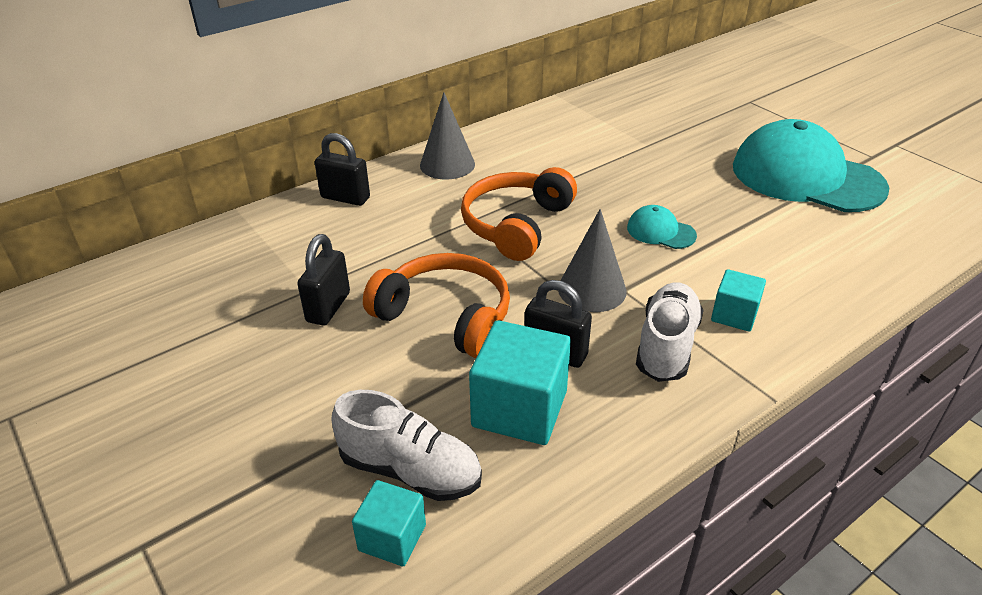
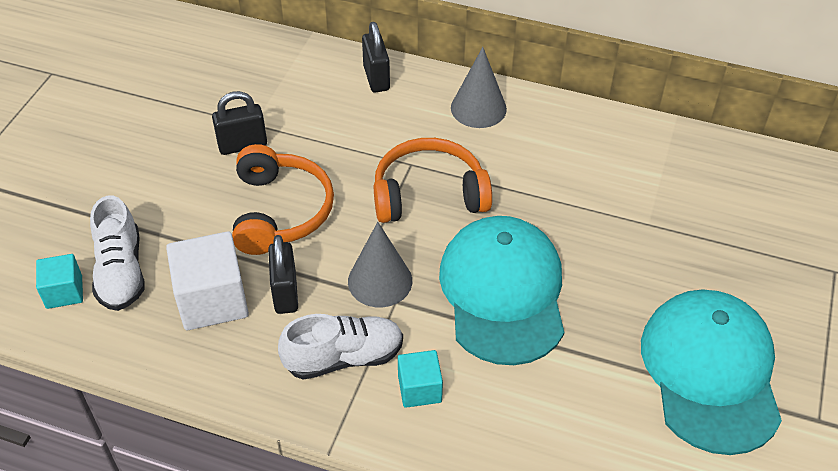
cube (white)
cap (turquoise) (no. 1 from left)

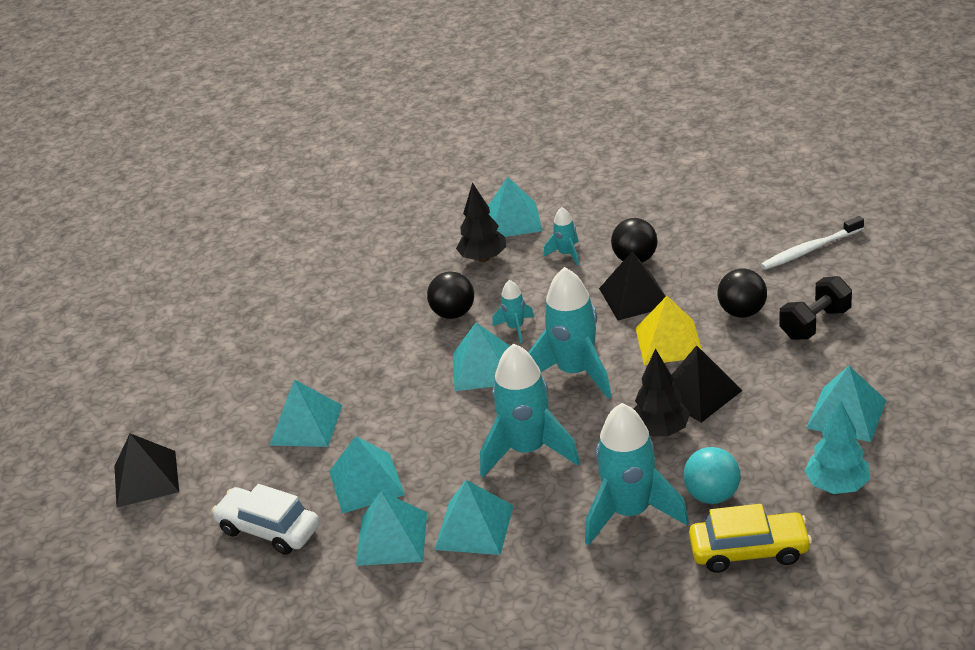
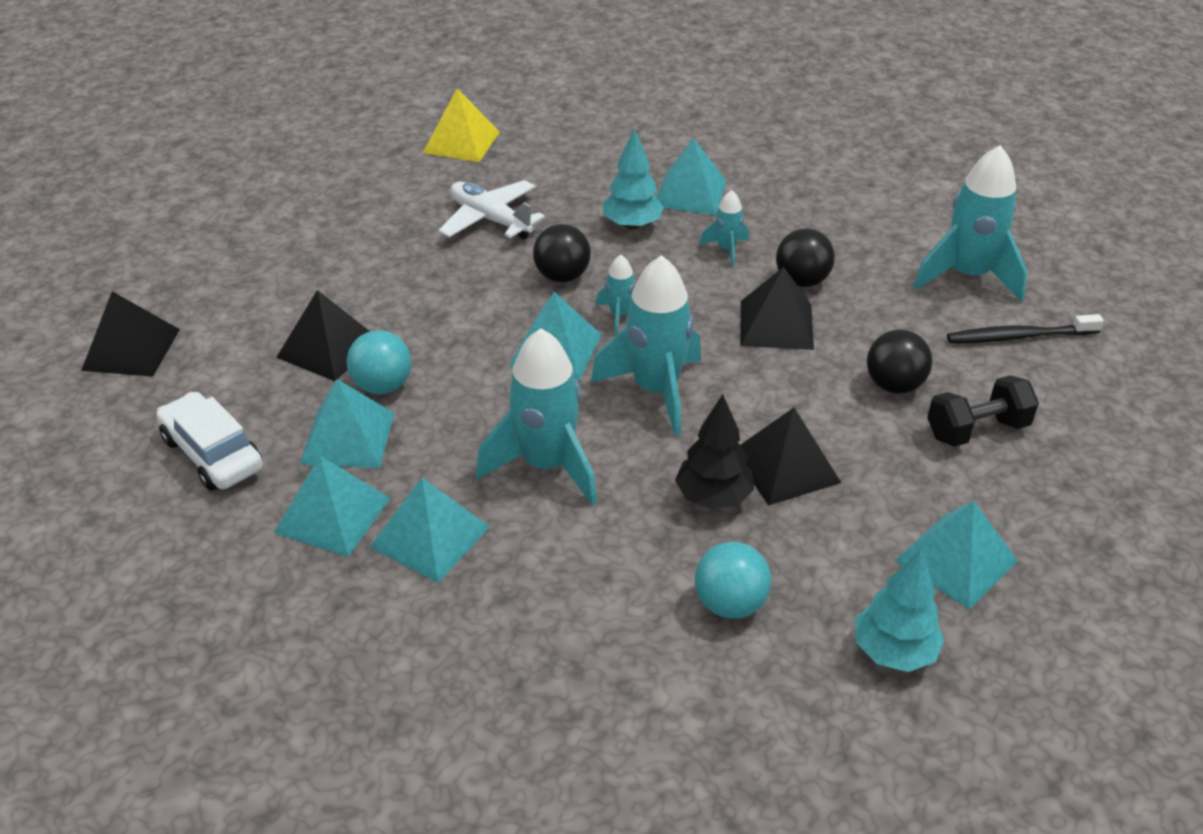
pyramid (black) (no. 2 from left)
tree (turquoise) (no. 1 from left)
rocket (turquoise) (no. 5 from left)
pyramid (yellow)
car (yellow)
toothbrush (black)
ball (turquoise) (no. 1 from left)
plane (white)

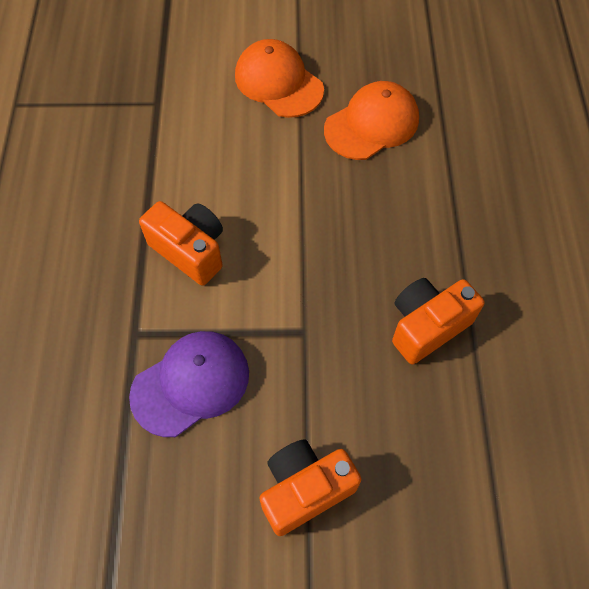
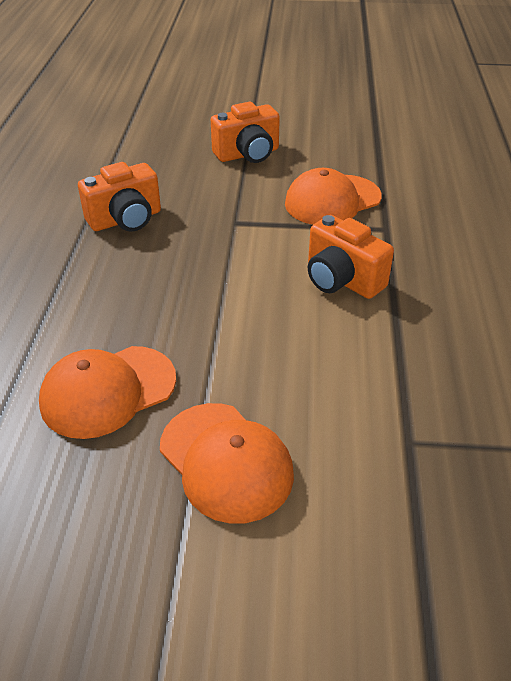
cap (orange) (no. 3 from left)

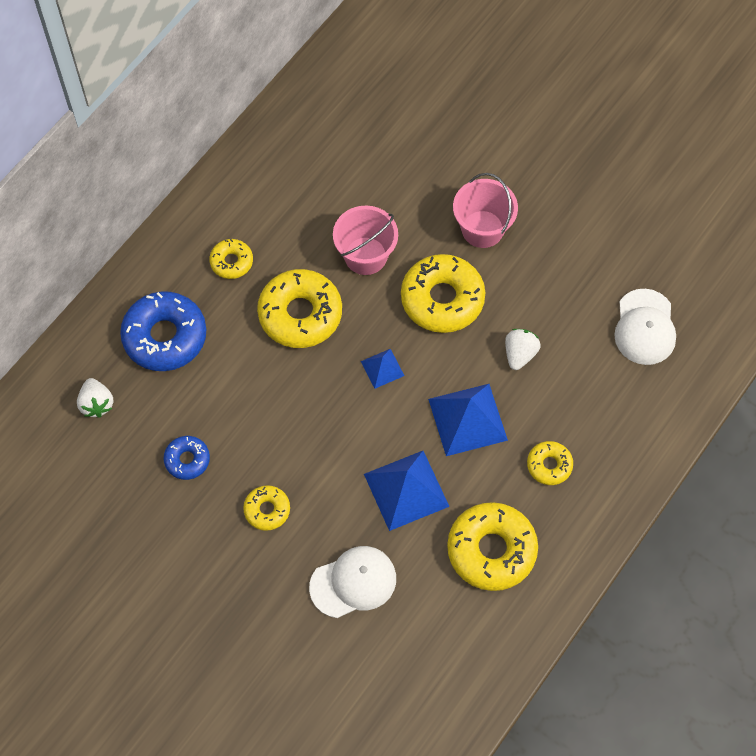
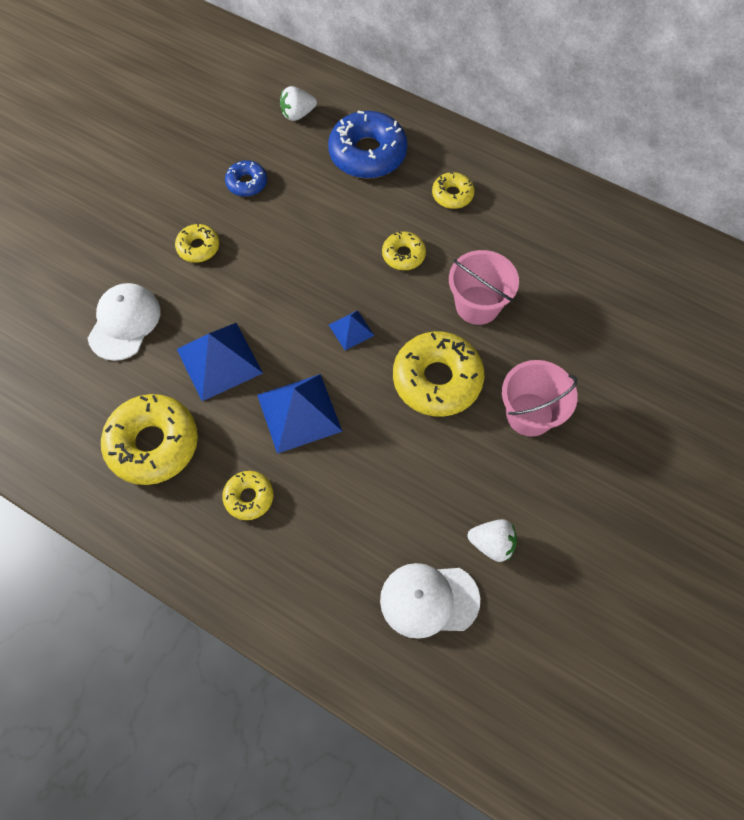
donut (yellow) (no. 4 from left)
cap (white) (no. 1 from left)
strawberry (white) (no. 2 from left)

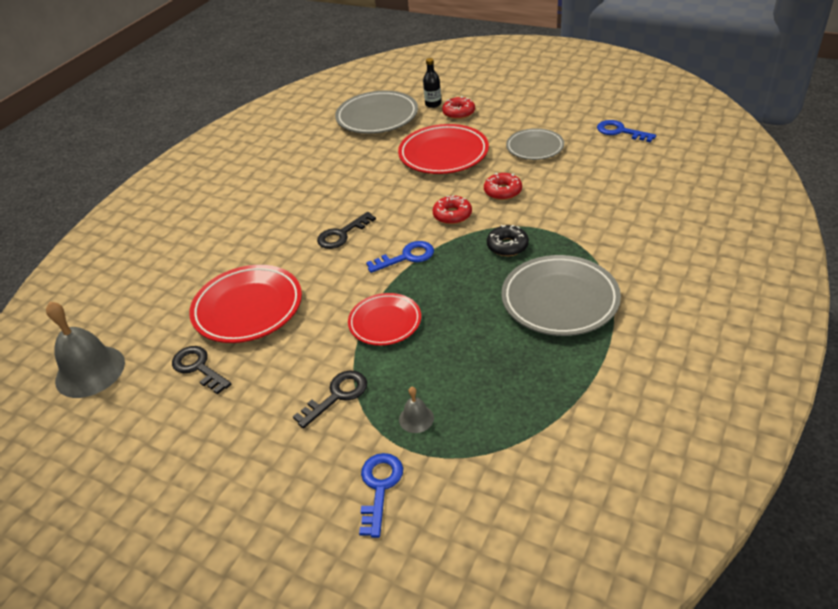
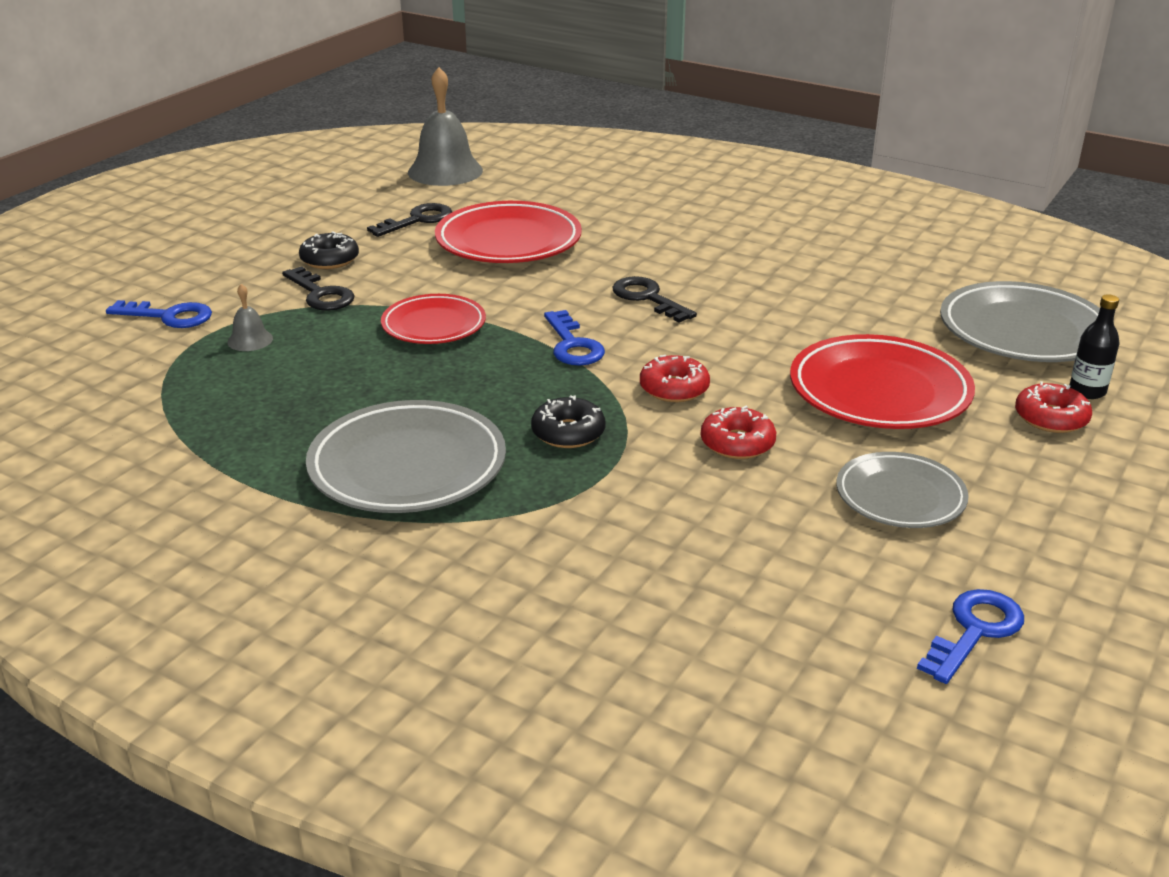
donut (black) (no. 1 from left)

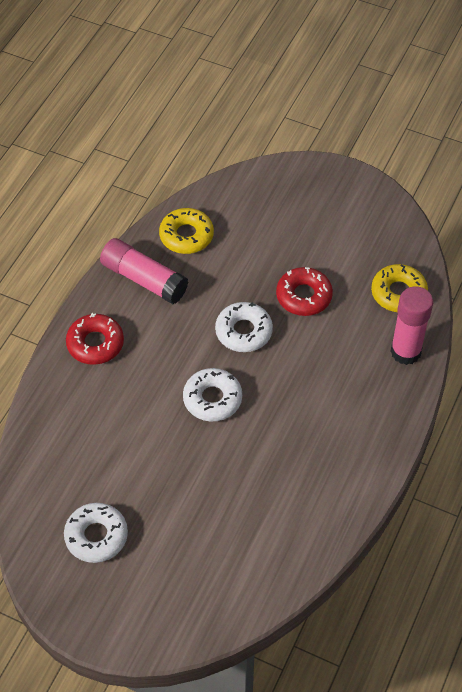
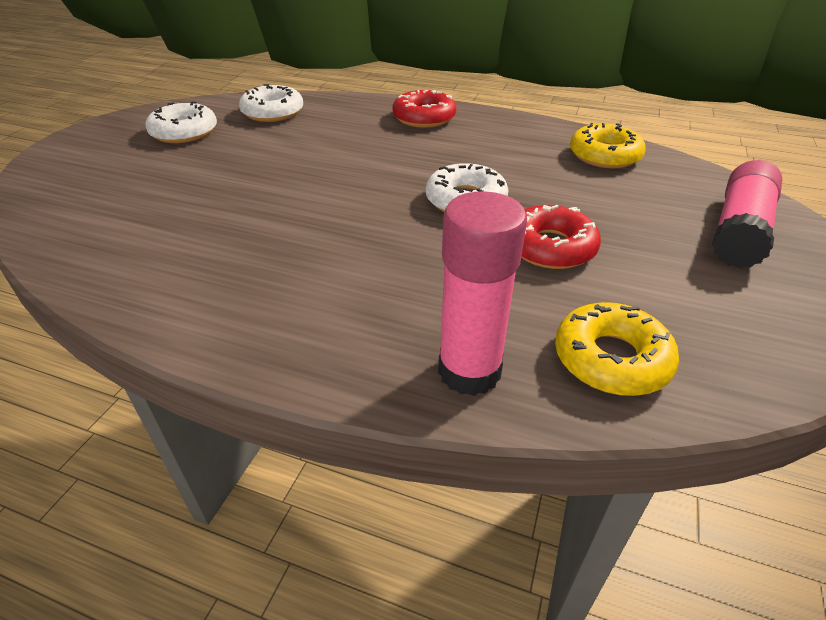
glue stick (pink) (no. 2 from left)
donut (white) (no. 2 from left)

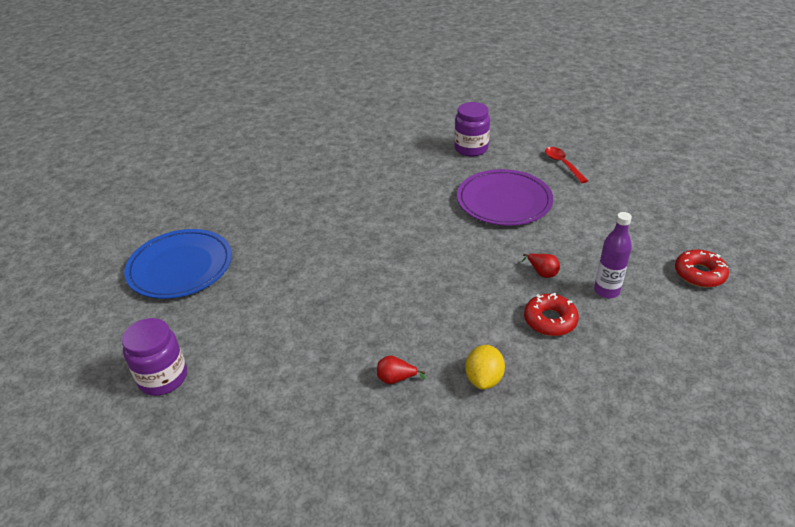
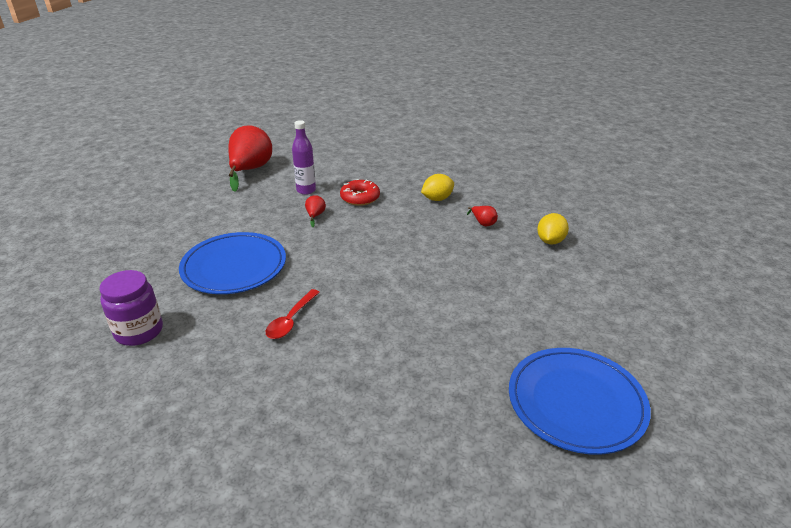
jar (purple) (no. 1 from left in the first image)
plate (blue) (no. 1 from left)
spoon (red)
pear (red) (no. 1 from left)
lemon (yellow) (no. 2 from left)

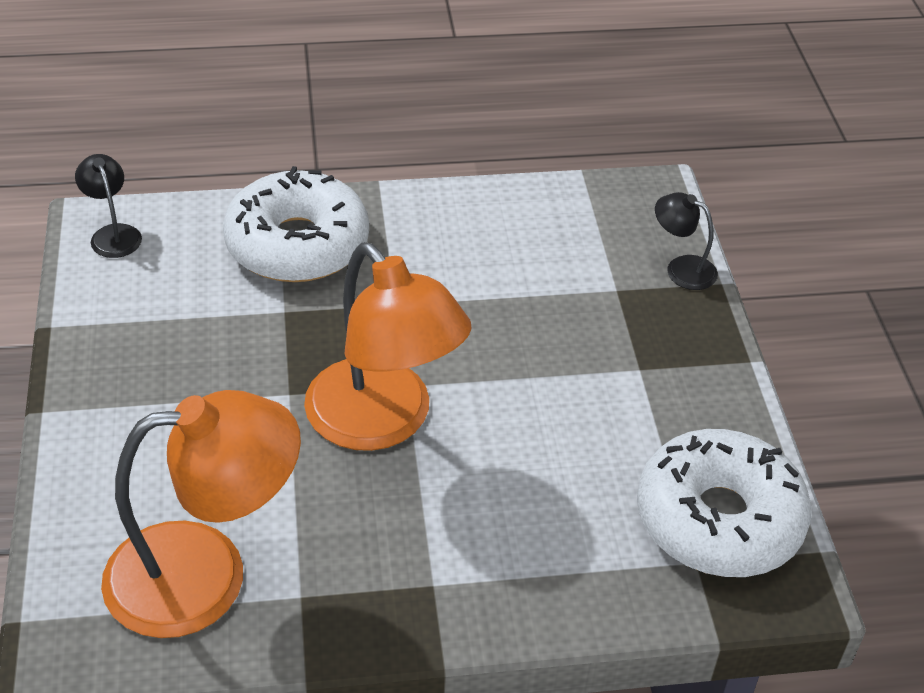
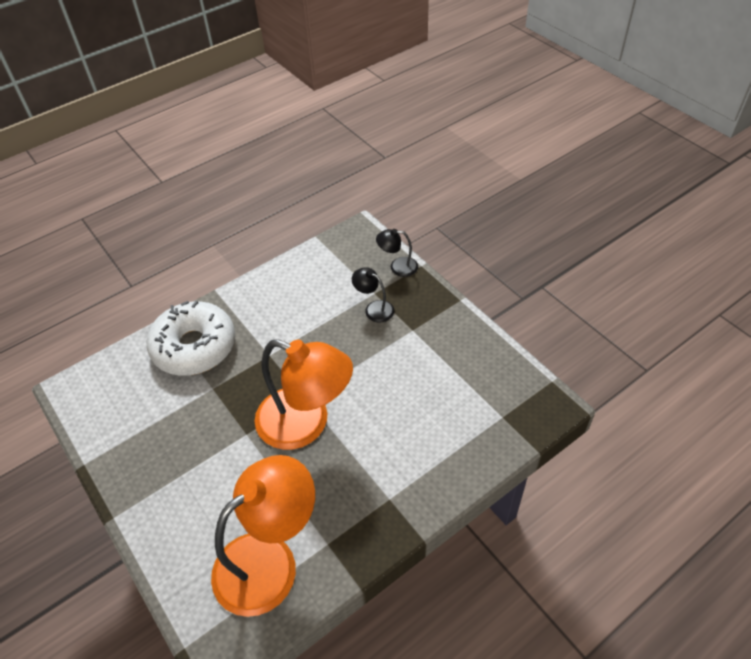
lamp (black) (no. 1 from left)
donut (white) (no. 2 from left in the first image)

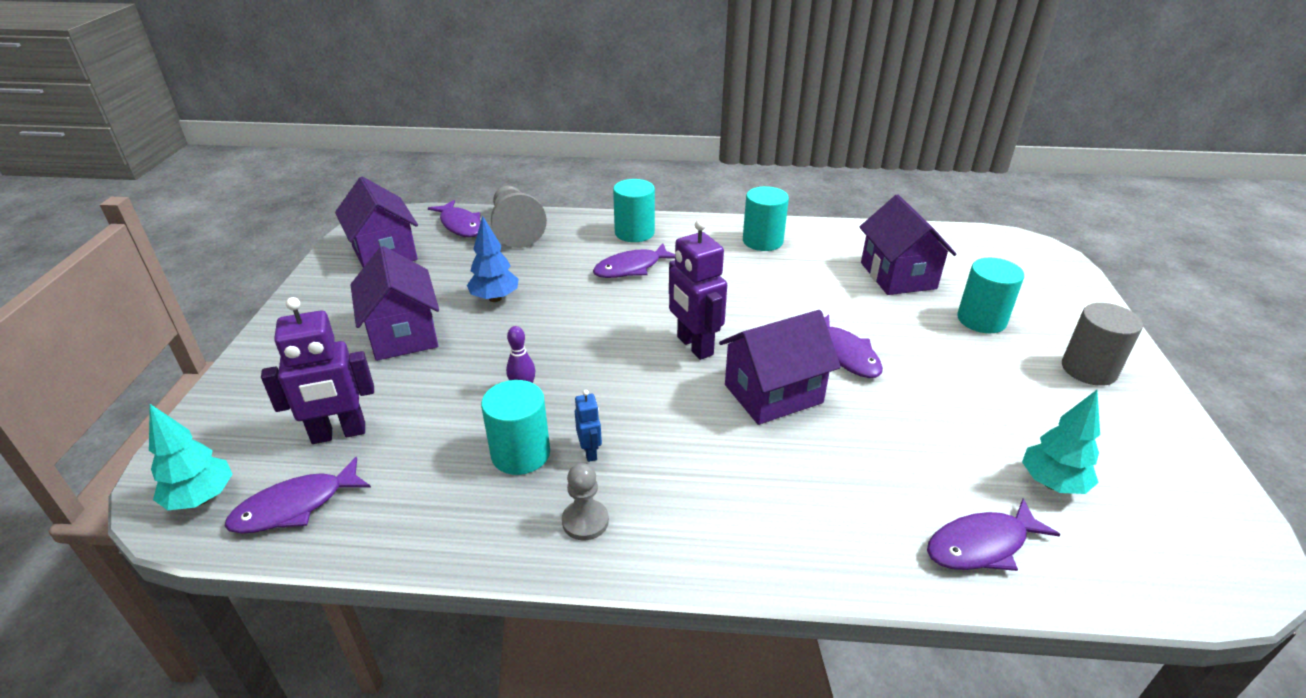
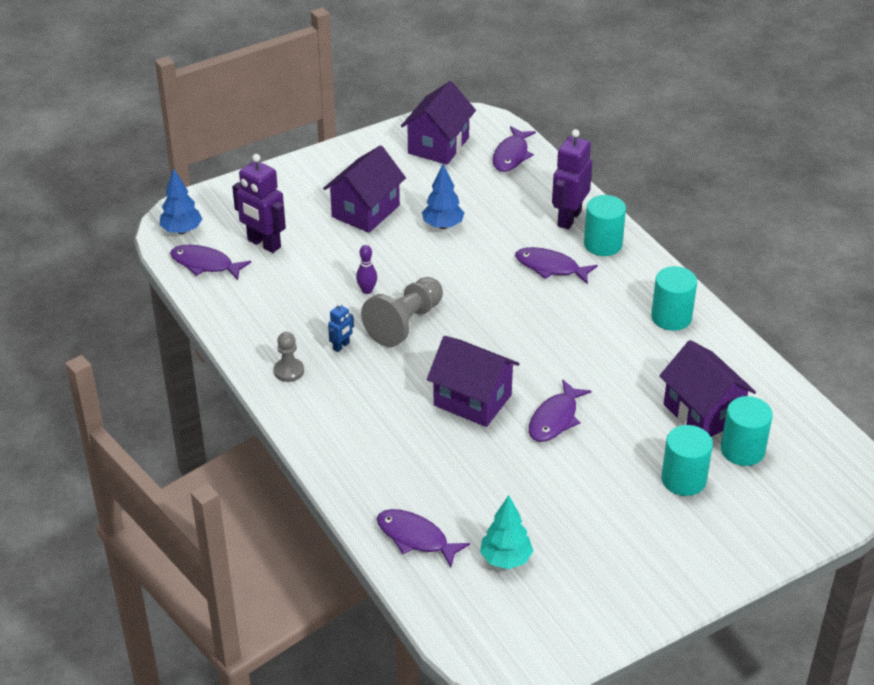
tree (blue) (no. 1 from left)
cylinder (turquoise) (no. 4 from left)
pawn (grey) (no. 2 from left)
robot (purple) (no. 2 from left)
house (purple) (no. 4 from left)
cylinder (grey)

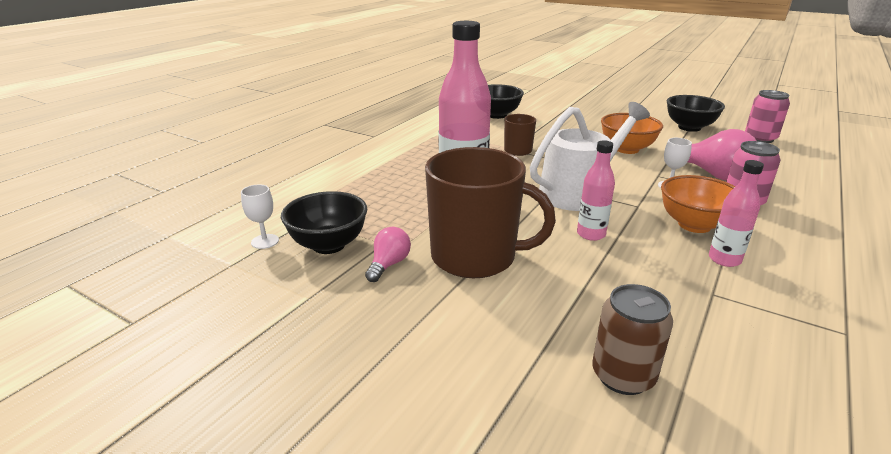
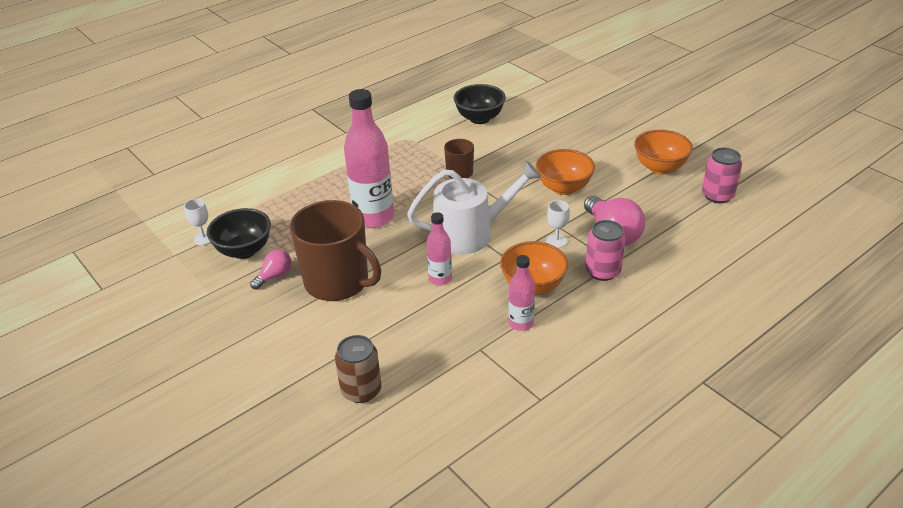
bowl (orange) (no. 3 from left)

